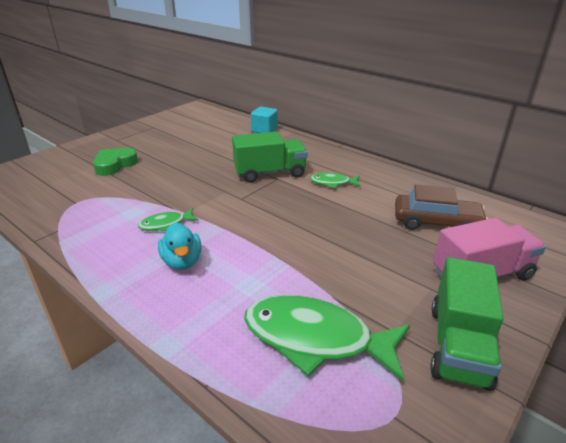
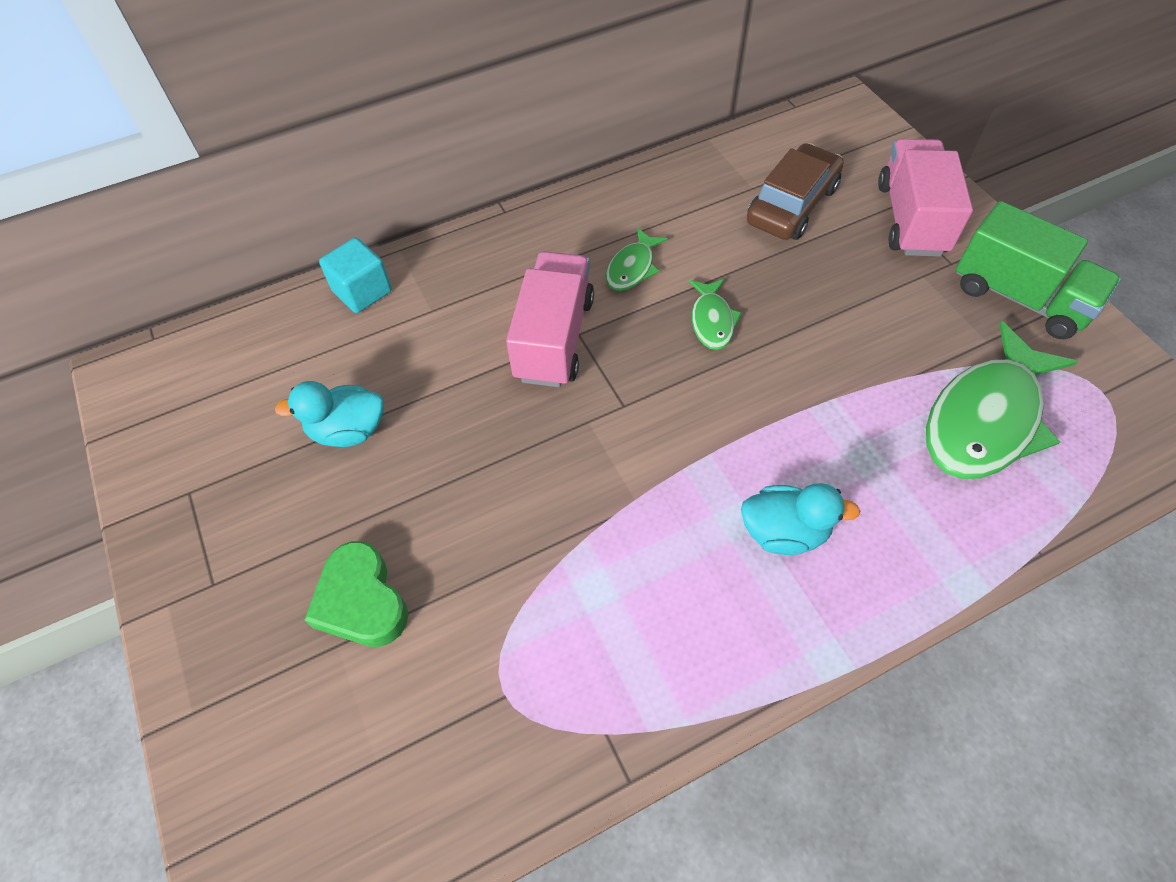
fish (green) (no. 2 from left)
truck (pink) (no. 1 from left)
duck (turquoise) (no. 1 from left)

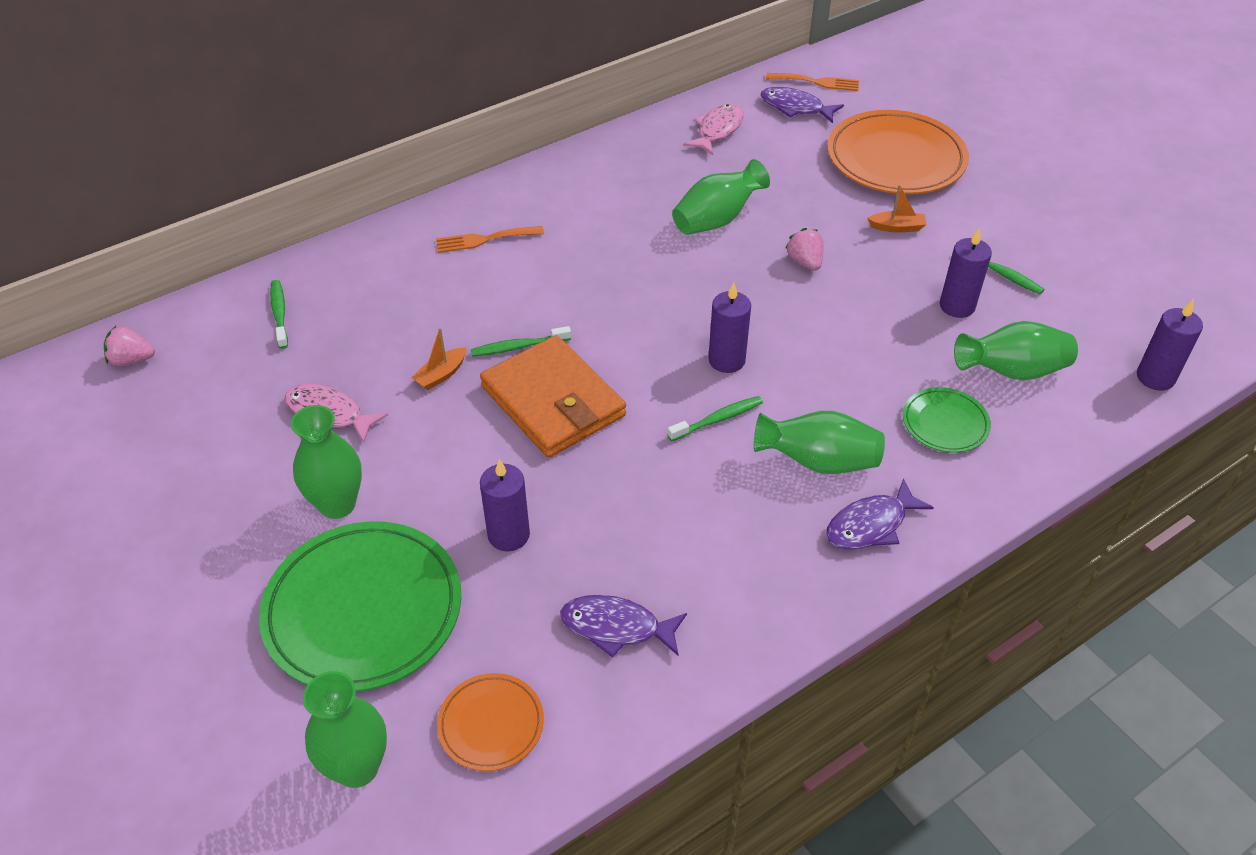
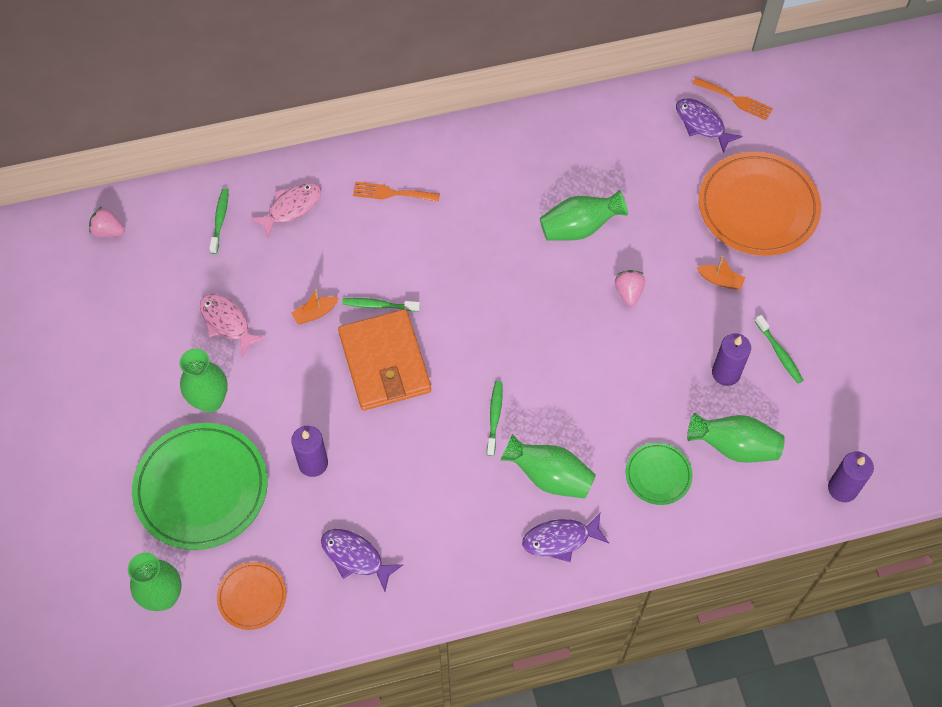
toothbrush (green) (no. 3 from left)
fish (pink) (no. 2 from left)
candle (purple) (no. 2 from left in the first image)

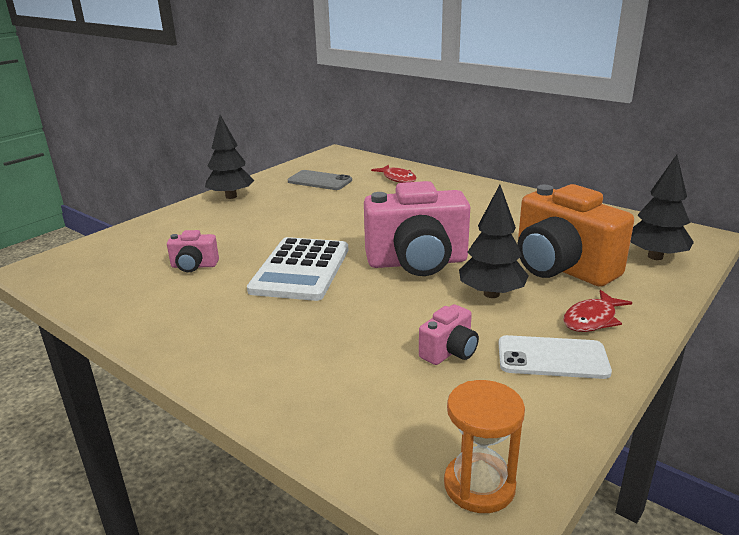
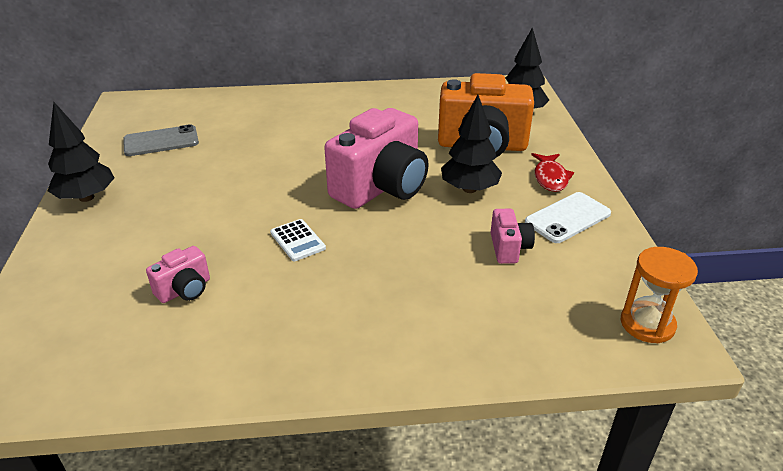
calculator (white)
fish (red) (no. 1 from left in the first image)

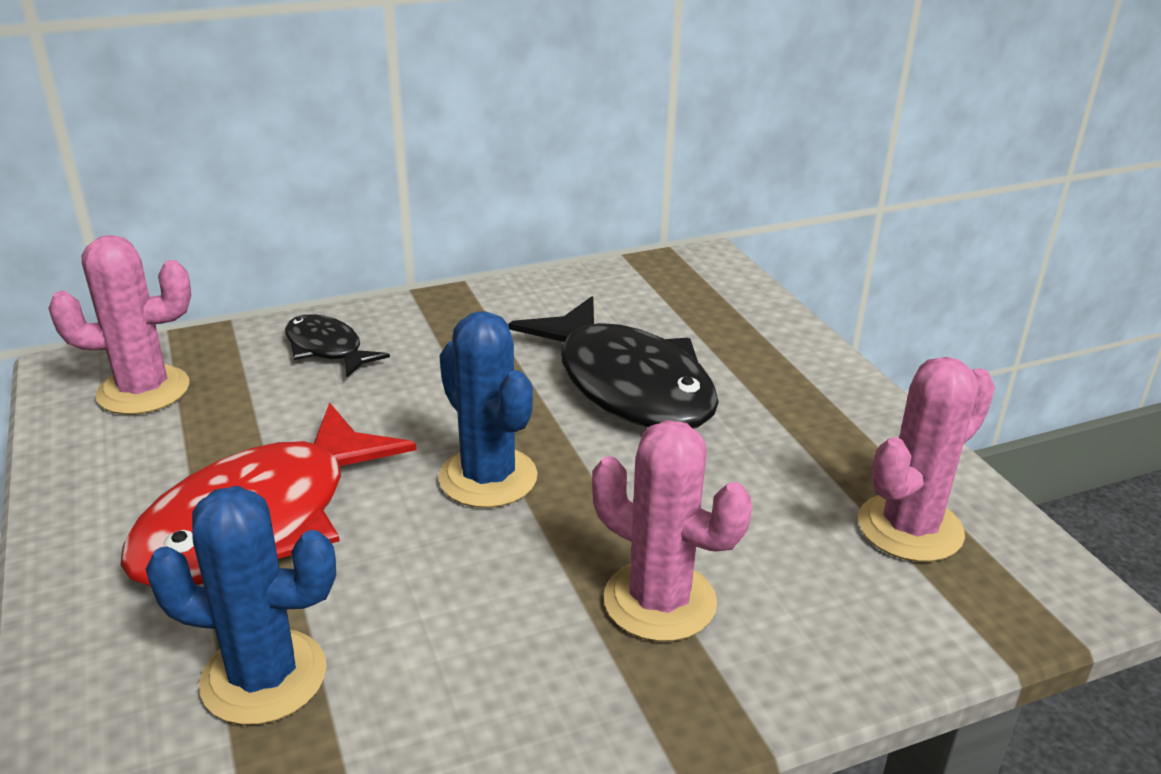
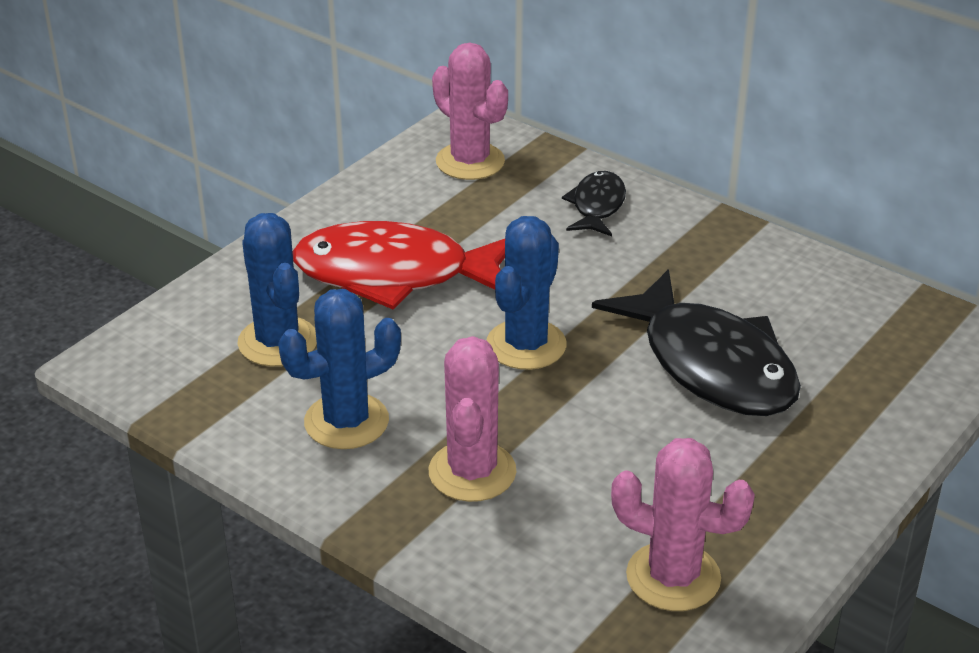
fish (black) (no. 2 from left)
cactus (blue) (no. 2 from left)

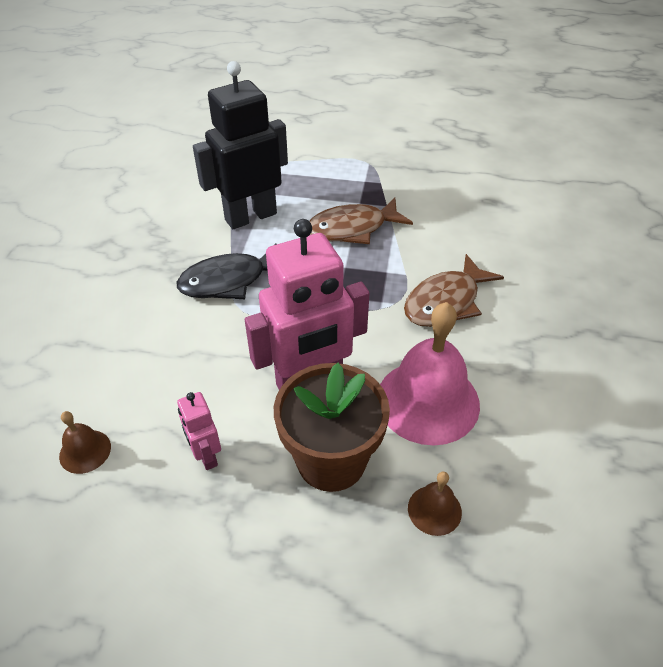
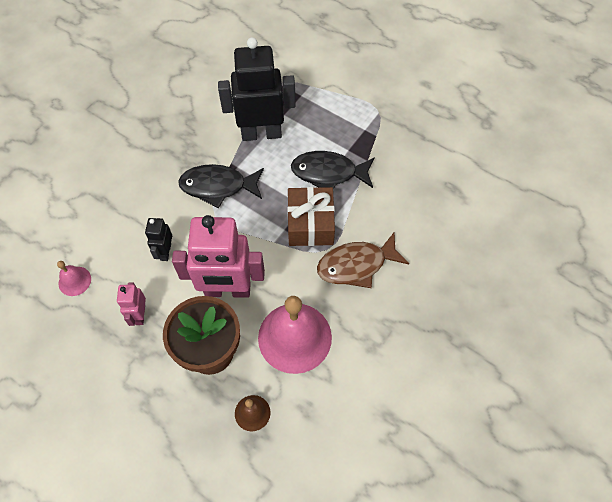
bell (pink) (no. 1 from left)
fish (black) (no. 2 from left)
robot (black) (no. 1 from left)
gift (brown)

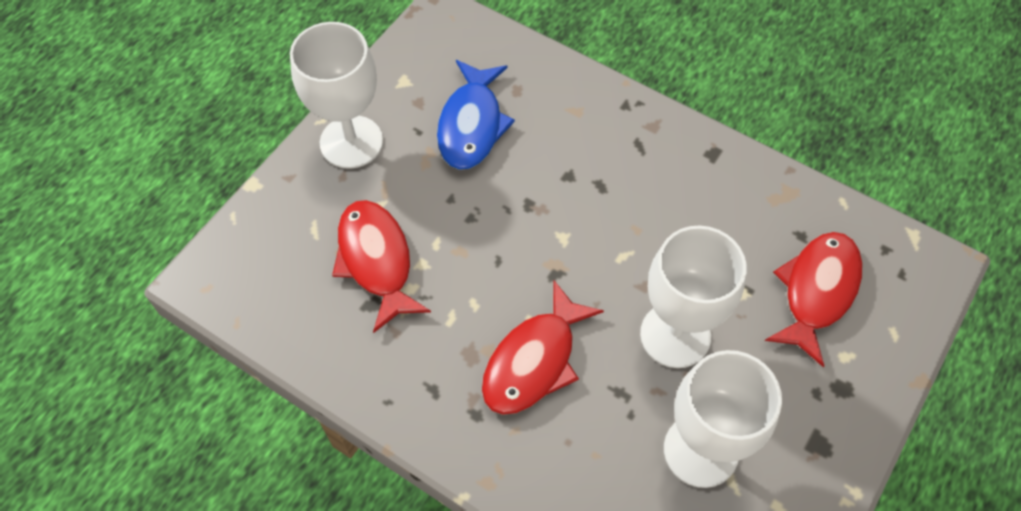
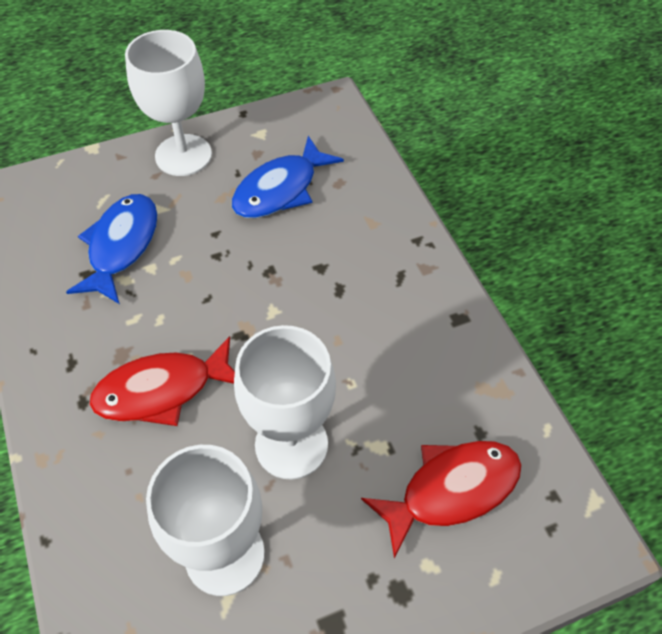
fish (blue) (no. 1 from left)

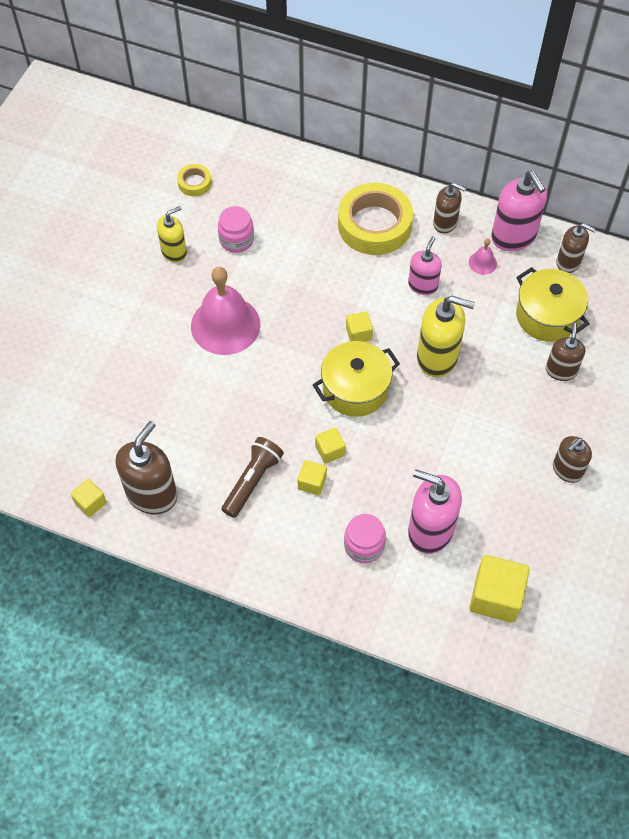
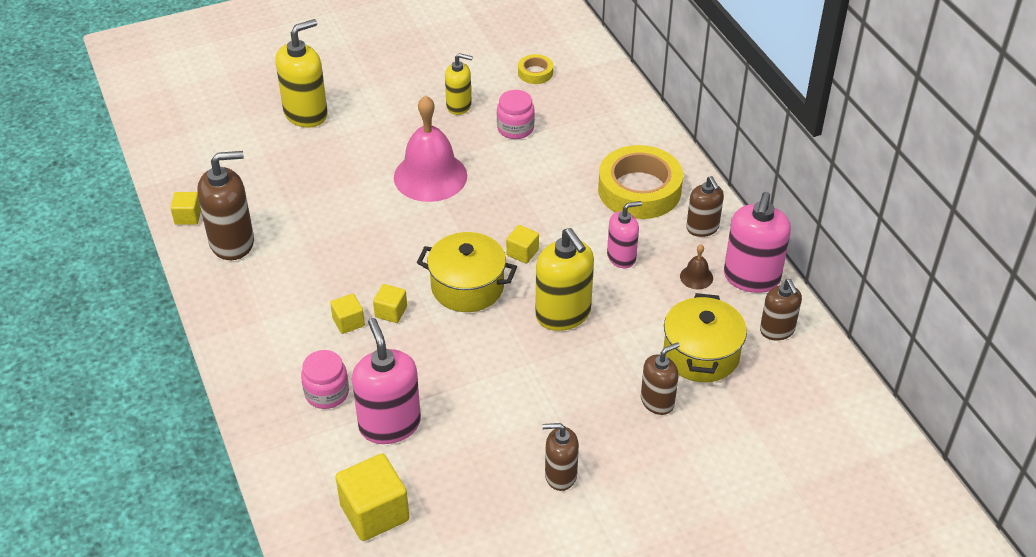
flashlight (brown)
bell (brown)
soap dispenser (yellow) (no. 1 from left)

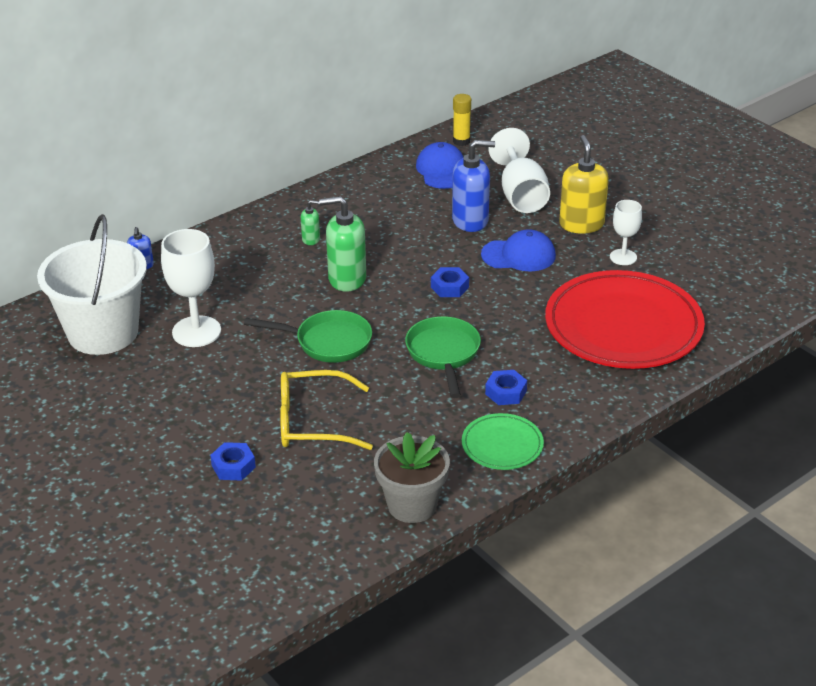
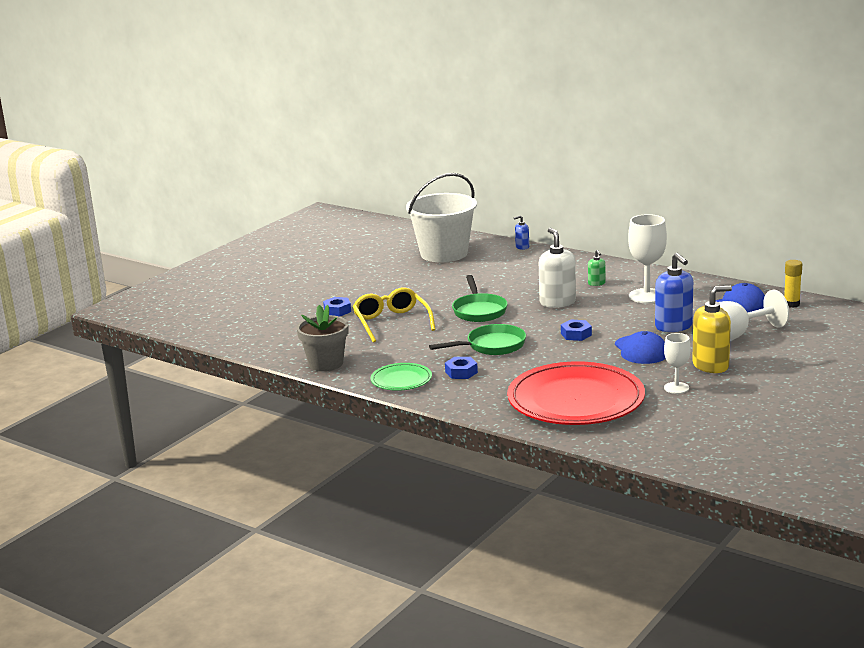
goblet (white) (no. 1 from left)
soap dispenser (white)

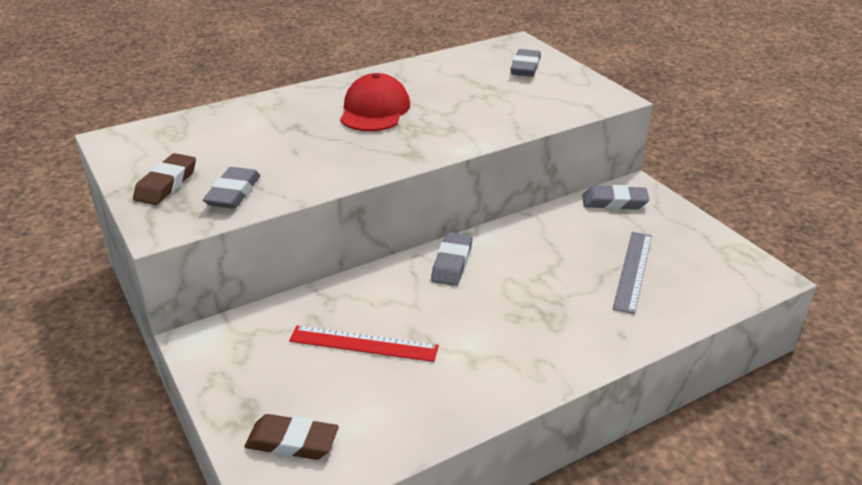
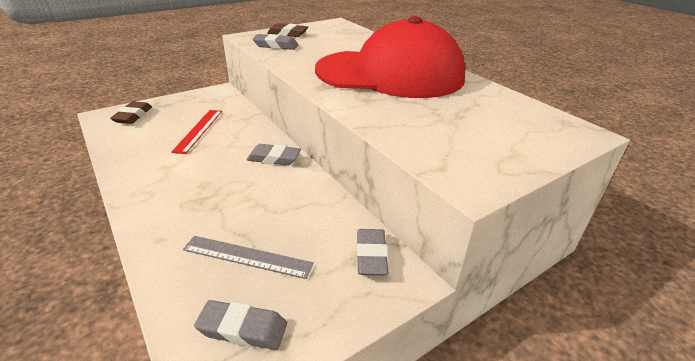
cap (red)
eraser (grey) (no. 1 from left)

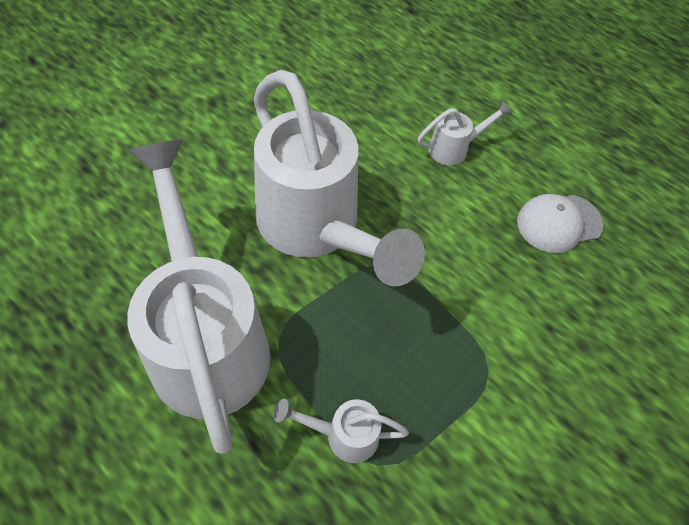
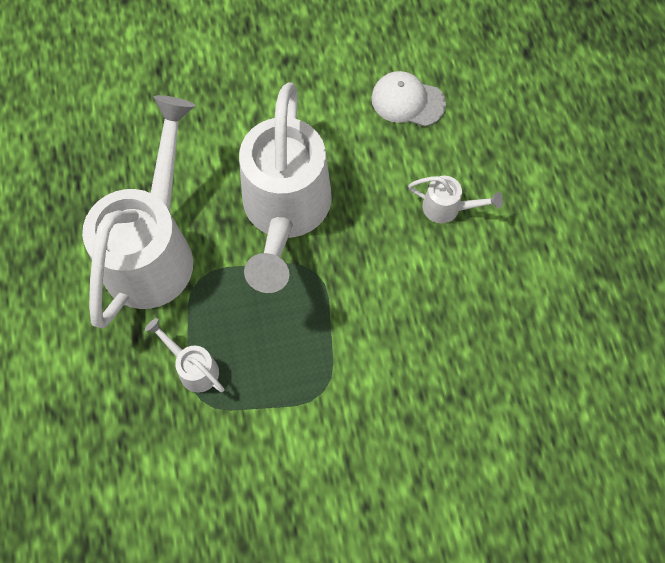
cap (white)

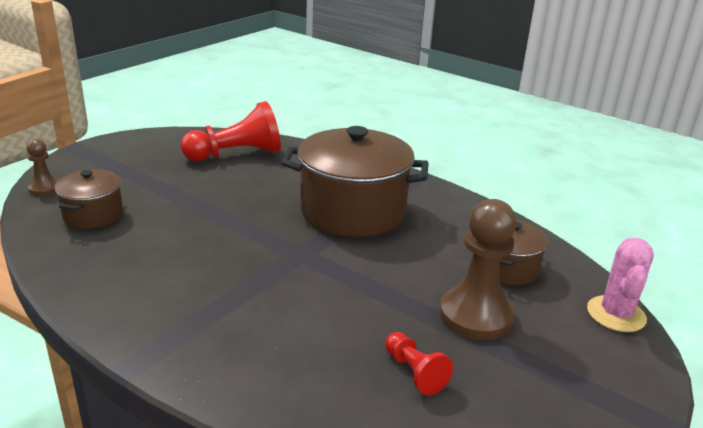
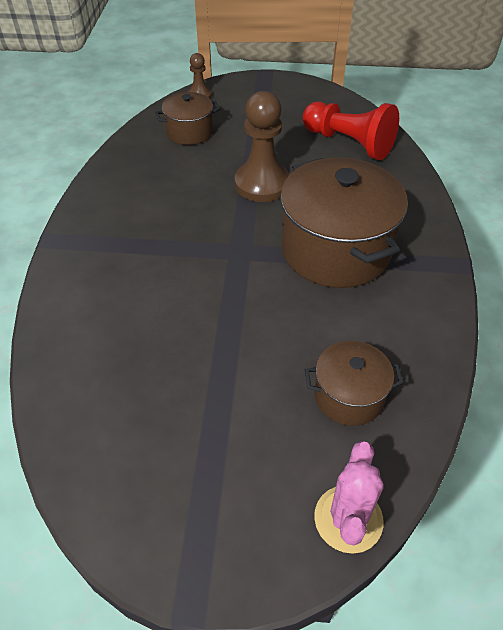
pawn (red) (no. 2 from left in the first image)
pawn (brown) (no. 2 from left)
cactus (pink)

